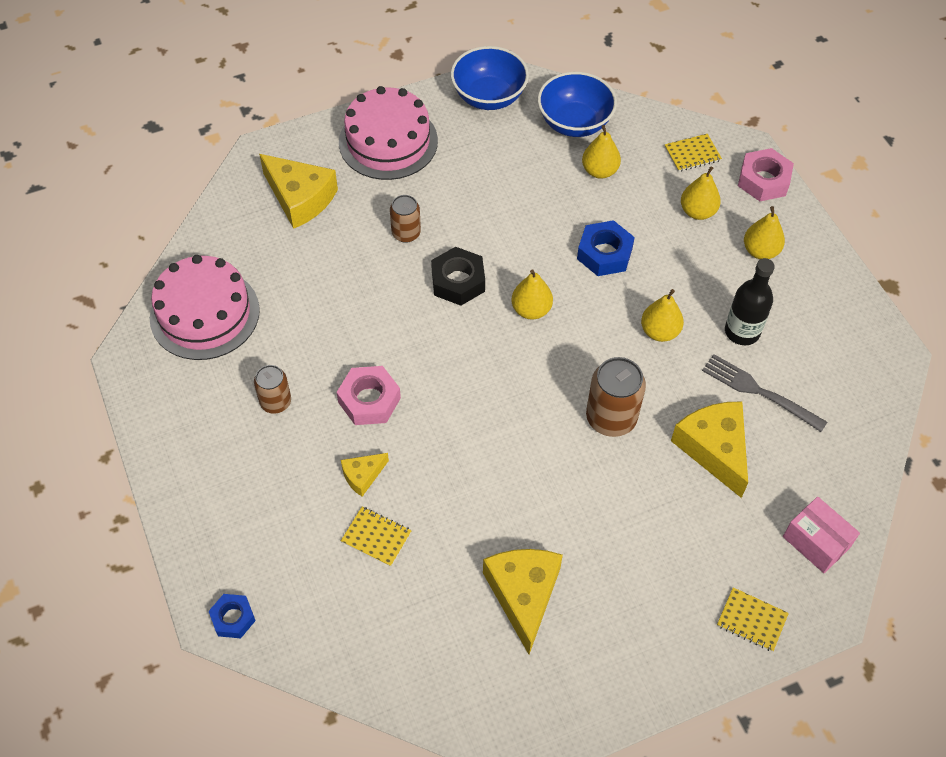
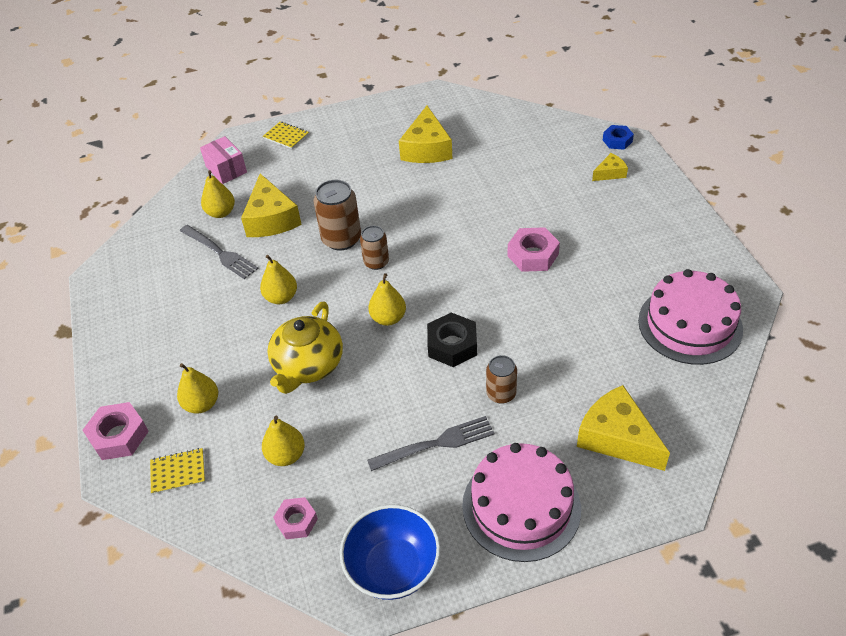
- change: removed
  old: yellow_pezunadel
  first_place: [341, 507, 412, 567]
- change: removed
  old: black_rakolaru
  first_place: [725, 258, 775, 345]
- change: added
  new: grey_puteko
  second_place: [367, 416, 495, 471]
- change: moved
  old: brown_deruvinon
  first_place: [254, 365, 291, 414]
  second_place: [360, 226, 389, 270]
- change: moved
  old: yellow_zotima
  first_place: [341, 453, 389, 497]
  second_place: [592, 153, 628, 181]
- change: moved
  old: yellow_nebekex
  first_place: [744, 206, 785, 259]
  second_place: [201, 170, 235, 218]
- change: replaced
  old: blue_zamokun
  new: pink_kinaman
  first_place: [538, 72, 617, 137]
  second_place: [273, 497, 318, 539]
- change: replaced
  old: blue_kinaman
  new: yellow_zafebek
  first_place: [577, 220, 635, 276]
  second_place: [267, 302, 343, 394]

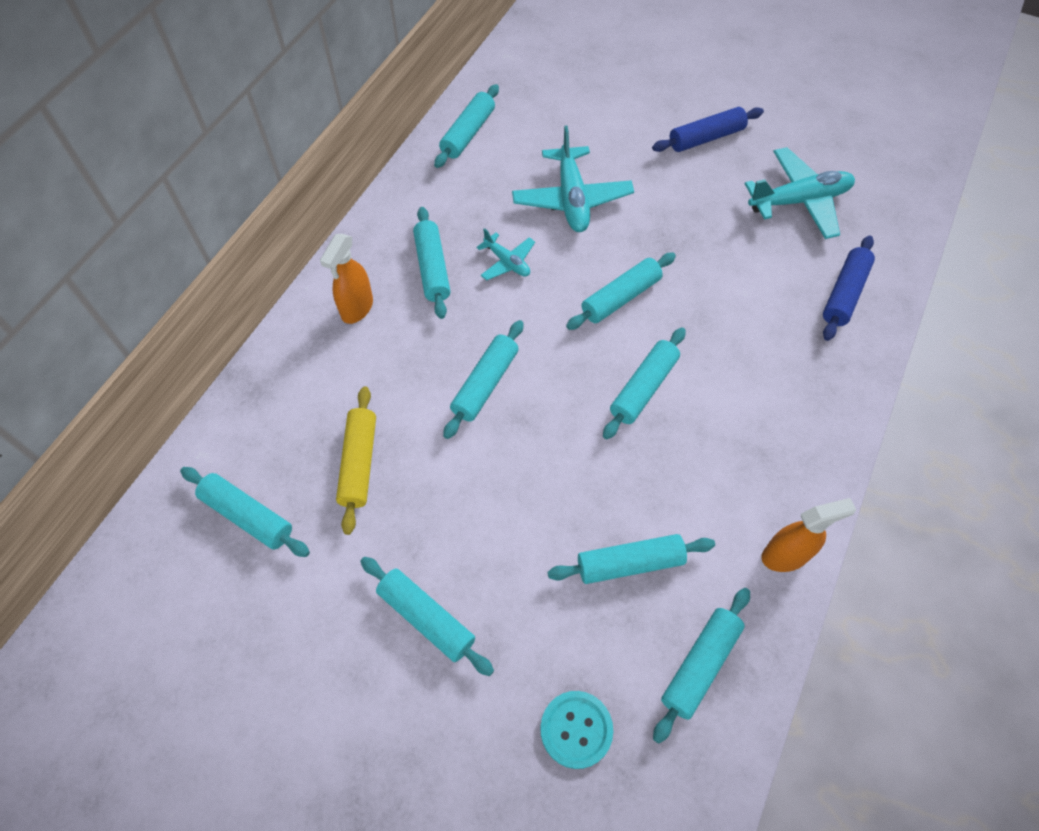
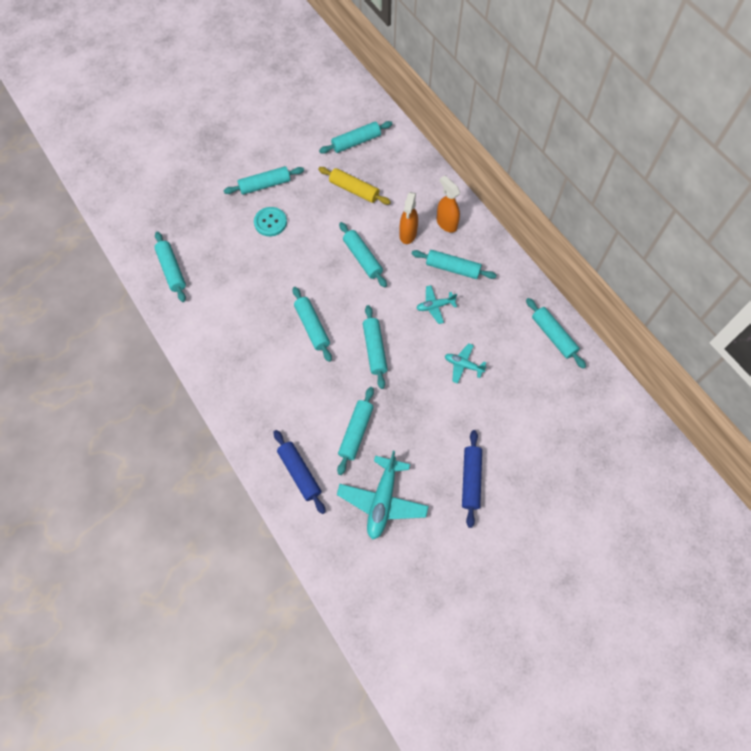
- change: moved
  old: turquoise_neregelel
  first_place: [540, 691, 613, 769]
  second_place: [254, 207, 287, 236]
- change: moved
  old: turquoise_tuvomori
  first_place: [548, 534, 715, 584]
  second_place: [337, 387, 374, 475]
- change: moved
  old: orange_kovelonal
  first_place: [761, 498, 856, 572]
  second_place: [399, 192, 418, 244]
- change: resized
  old: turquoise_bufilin
  first_place: [512, 126, 634, 232]
  second_place: [445, 343, 487, 384]
  factor: 0.54

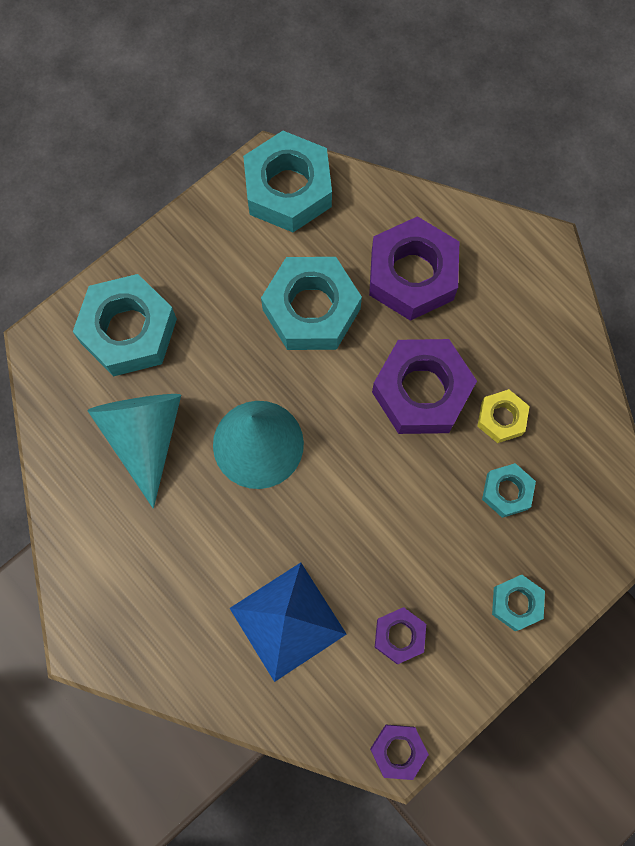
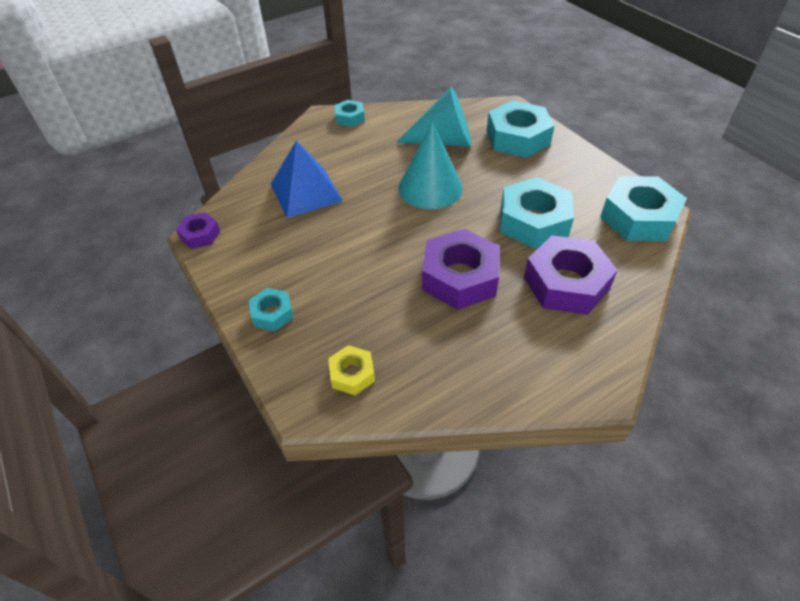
- change: removed
  old: purple_kinaman
  first_place: [375, 607, 426, 664]
- change: moved
  old: yellow_kinaman
  first_place: [477, 389, 530, 443]
  second_place: [328, 345, 375, 395]
- change: moved
  old: turquoise_kinaman
  first_place: [482, 463, 536, 518]
  second_place: [335, 100, 365, 127]

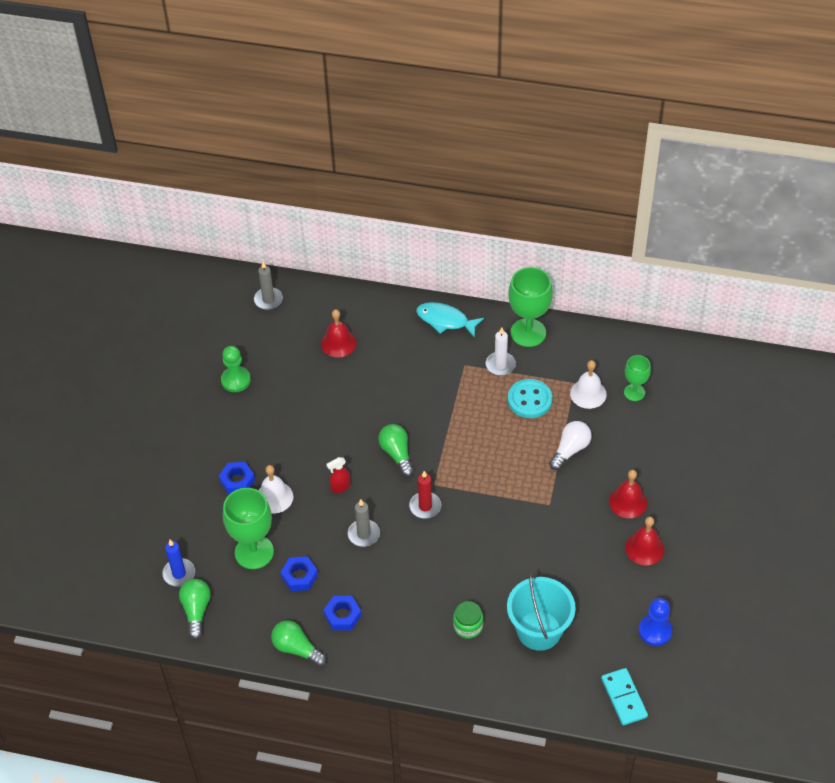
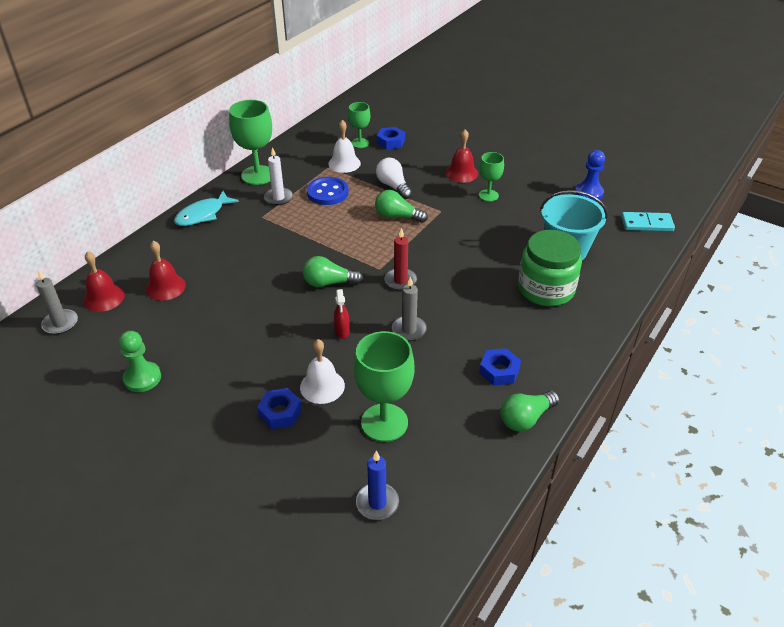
- change: added
  new: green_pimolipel
  second_place: [479, 152, 504, 202]
- change: moved
  old: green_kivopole
  first_place: [179, 579, 211, 640]
  second_place: [375, 190, 428, 223]
- change: moved
  old: blue_kinaman
  first_place: [281, 556, 318, 591]
  second_place: [377, 127, 405, 150]
- change: moved
  old: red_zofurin
  first_place: [625, 516, 664, 565]
  second_place: [83, 251, 125, 312]
- change: recoloured
  old: turquoise_neregelel
  new: blue_neregelel
  first_place: [508, 379, 552, 418]
  second_place: [307, 177, 349, 205]
- change: resized
  old: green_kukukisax
  first_place: [453, 601, 483, 639]
  second_place: [518, 230, 582, 306]
  factor: 1.97

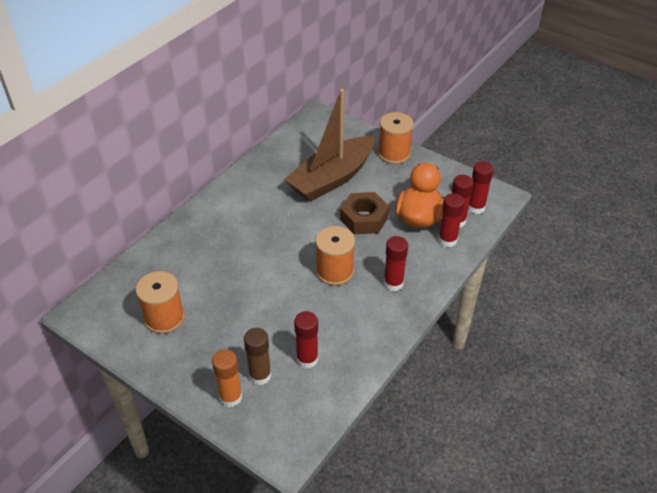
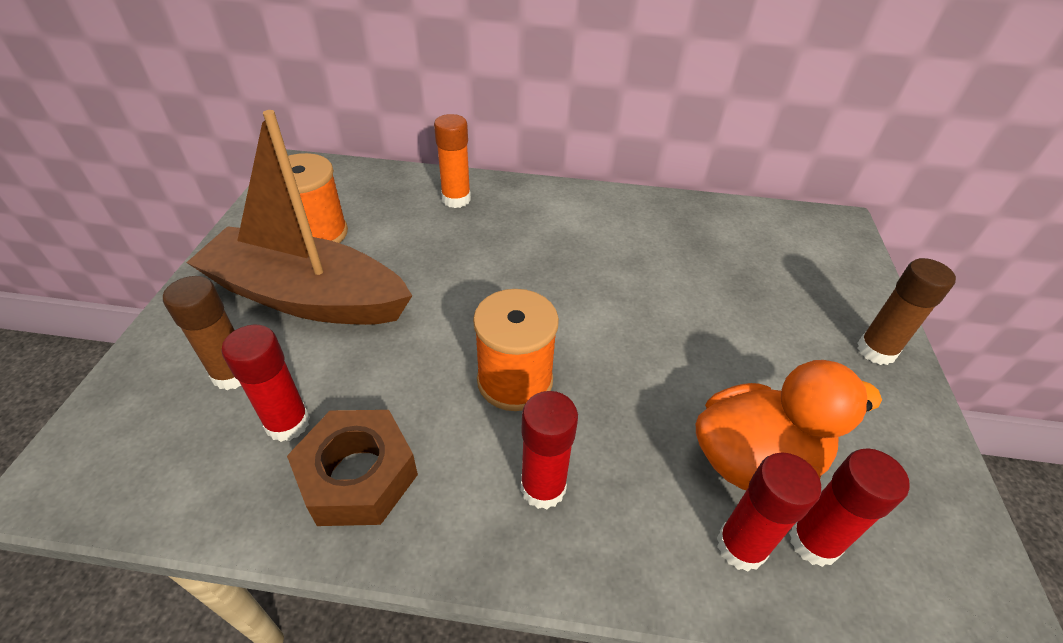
- change: removed
  old: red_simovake
  first_place: [468, 161, 494, 214]
- change: moved
  old: orange_simovake
  first_place: [212, 349, 242, 407]
  second_place: [434, 114, 471, 208]
- change: moved
  old: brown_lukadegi
  first_place: [284, 89, 375, 202]
  second_place: [186, 110, 413, 325]
- change: moved
  old: brown_kinaman
  first_place: [340, 192, 389, 234]
  second_place: [287, 410, 418, 526]
- change: replaced
  old: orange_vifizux
  new: brown_simovake
  first_place: [378, 112, 414, 164]
  second_place: [857, 258, 956, 365]

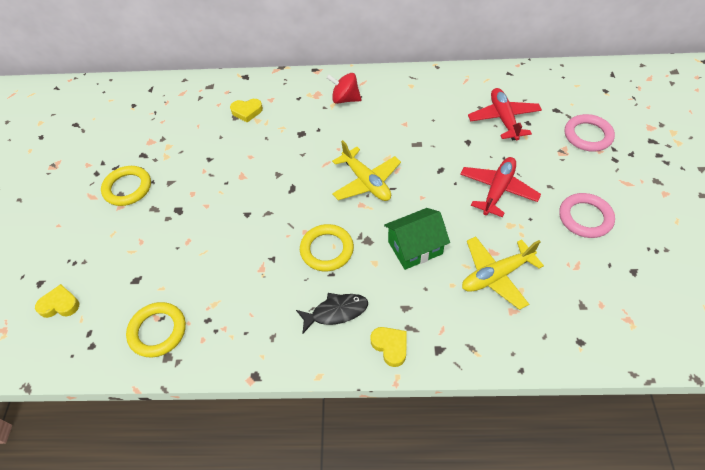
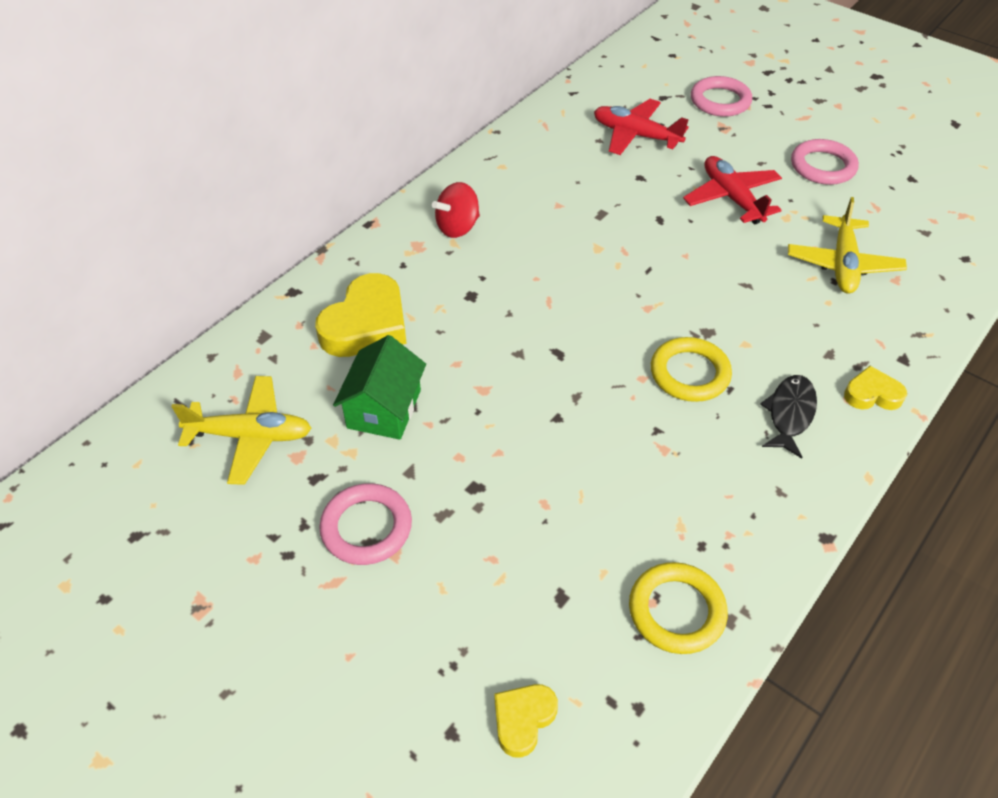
- change: moved
  old: yellow_bufilin
  first_place: [332, 140, 401, 201]
  second_place: [171, 376, 312, 485]
- change: moved
  old: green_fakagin
  first_place: [384, 208, 450, 270]
  second_place: [333, 335, 426, 440]
- change: recoloured
  old: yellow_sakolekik
  new: pink_sakolekik
  first_place: [101, 166, 151, 206]
  second_place: [319, 483, 412, 565]
- change: resized
  old: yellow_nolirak
  first_place: [230, 99, 263, 123]
  second_place: [315, 273, 407, 357]
  factor: 1.87

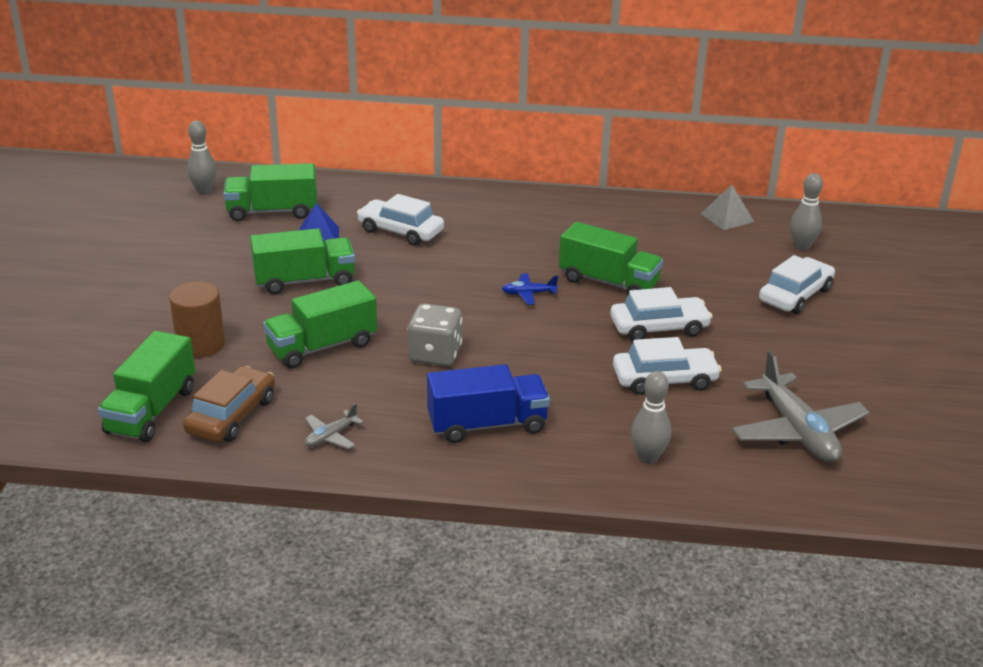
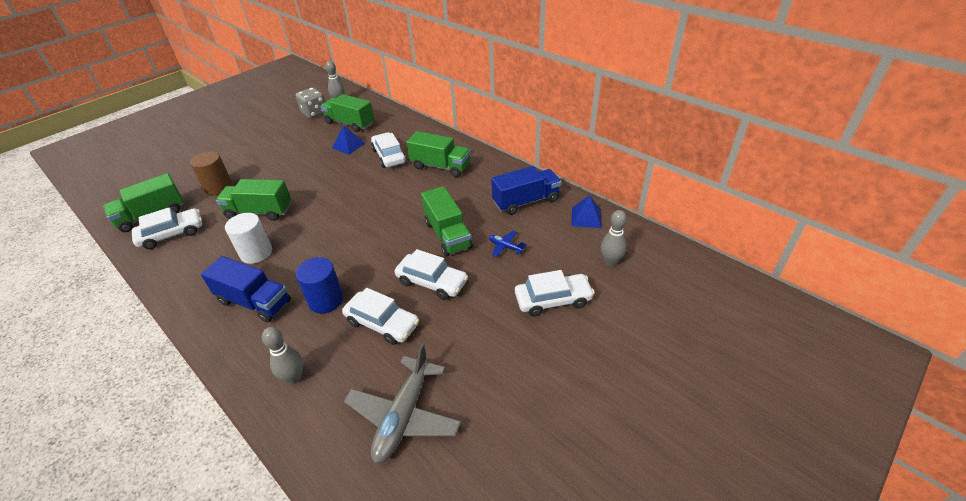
- change: removed
  old: grey_bufilin
  first_place: [305, 403, 364, 449]
- change: added
  new: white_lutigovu
  second_place: [225, 213, 272, 264]
- change: added
  new: blue_lutigovu
  second_place: [296, 257, 343, 314]
- change: added
  new: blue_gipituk
  second_place: [491, 166, 561, 215]
- change: moved
  old: green_gipituk
  first_place: [250, 228, 355, 294]
  second_place: [406, 131, 471, 177]
- change: moved
  old: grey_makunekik
  first_place: [407, 303, 462, 366]
  second_place: [296, 87, 325, 118]
- change: moved
  old: blue_bufilin
  first_place: [502, 274, 558, 305]
  second_place: [489, 231, 527, 257]
- change: recoloured
  old: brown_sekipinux
  new: white_sekipinux
  first_place: [183, 366, 275, 442]
  second_place: [132, 207, 202, 249]
- change: recoloured
  old: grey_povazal
  new: blue_povazal
  first_place: [701, 185, 754, 230]
  second_place: [571, 195, 602, 228]

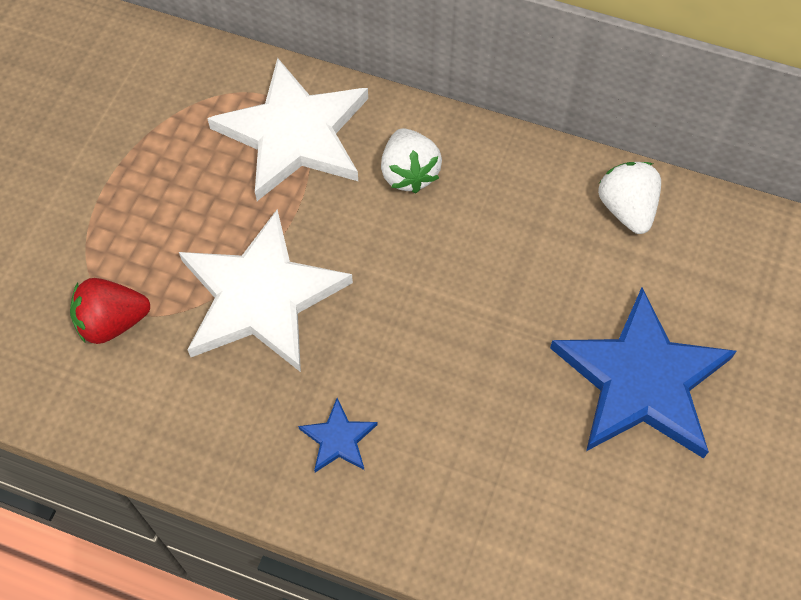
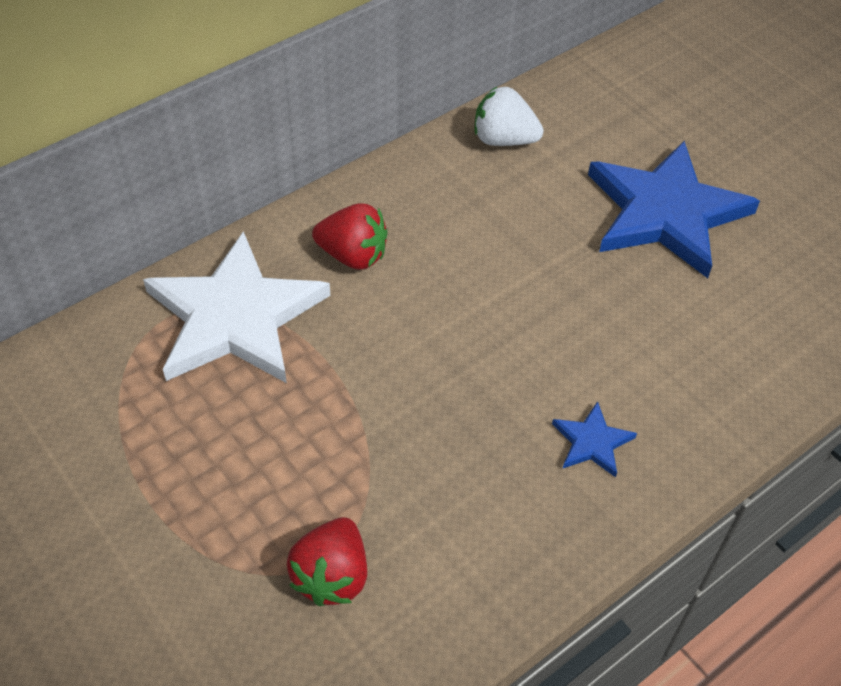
- change: removed
  old: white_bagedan
  first_place: [179, 210, 353, 372]
- change: recoloured
  old: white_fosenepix
  new: red_fosenepix
  first_place: [381, 128, 442, 193]
  second_place: [312, 203, 388, 269]

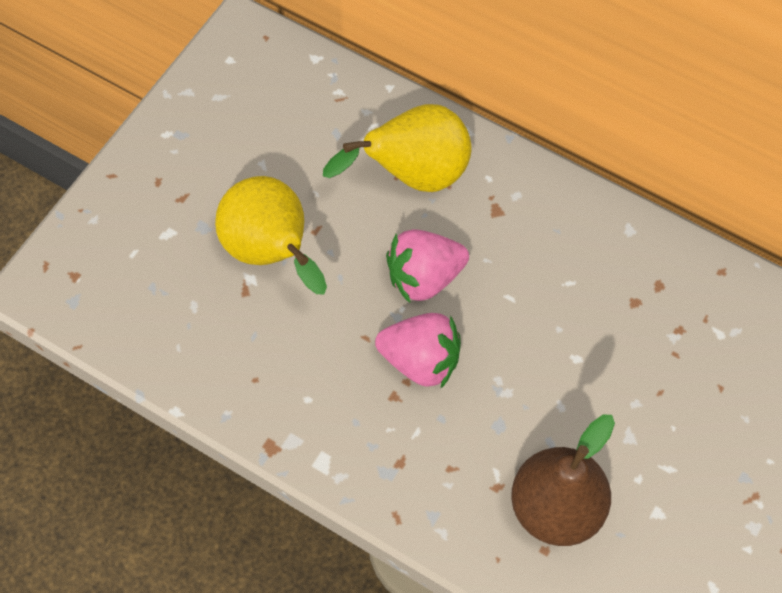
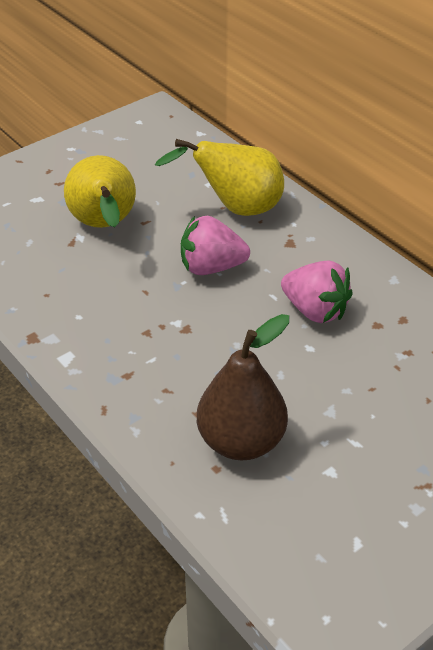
- change: moved
  old: pink_fosenepix
  first_place: [375, 313, 461, 388]
  second_place: [281, 261, 353, 323]

